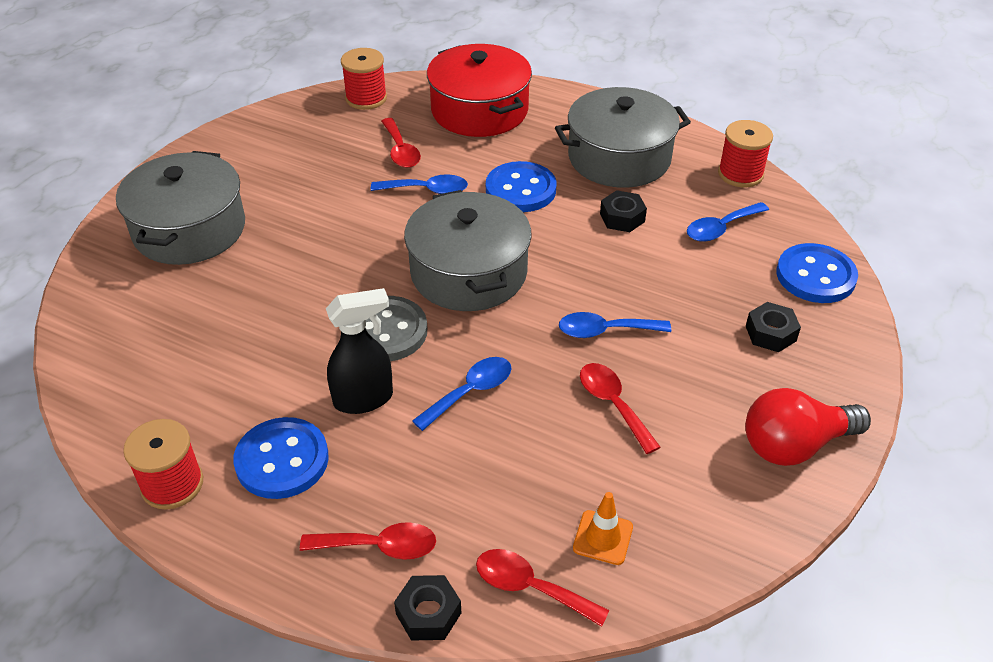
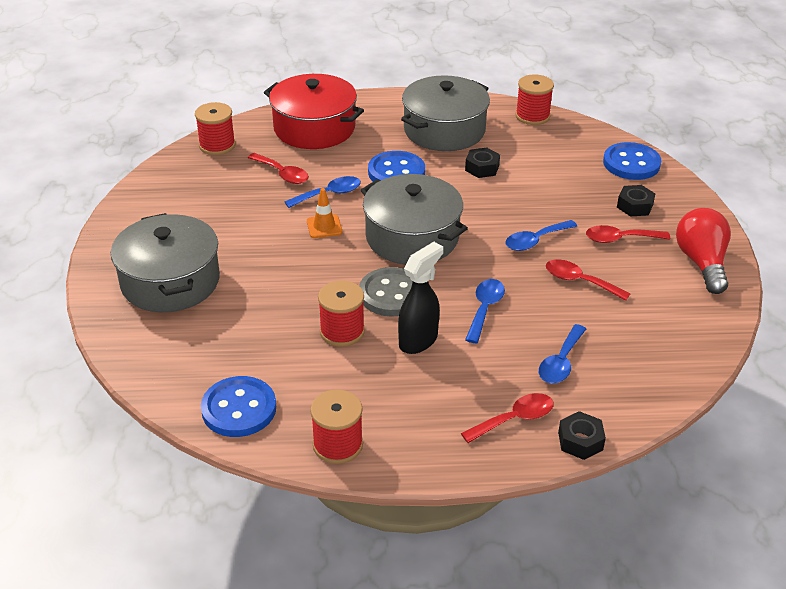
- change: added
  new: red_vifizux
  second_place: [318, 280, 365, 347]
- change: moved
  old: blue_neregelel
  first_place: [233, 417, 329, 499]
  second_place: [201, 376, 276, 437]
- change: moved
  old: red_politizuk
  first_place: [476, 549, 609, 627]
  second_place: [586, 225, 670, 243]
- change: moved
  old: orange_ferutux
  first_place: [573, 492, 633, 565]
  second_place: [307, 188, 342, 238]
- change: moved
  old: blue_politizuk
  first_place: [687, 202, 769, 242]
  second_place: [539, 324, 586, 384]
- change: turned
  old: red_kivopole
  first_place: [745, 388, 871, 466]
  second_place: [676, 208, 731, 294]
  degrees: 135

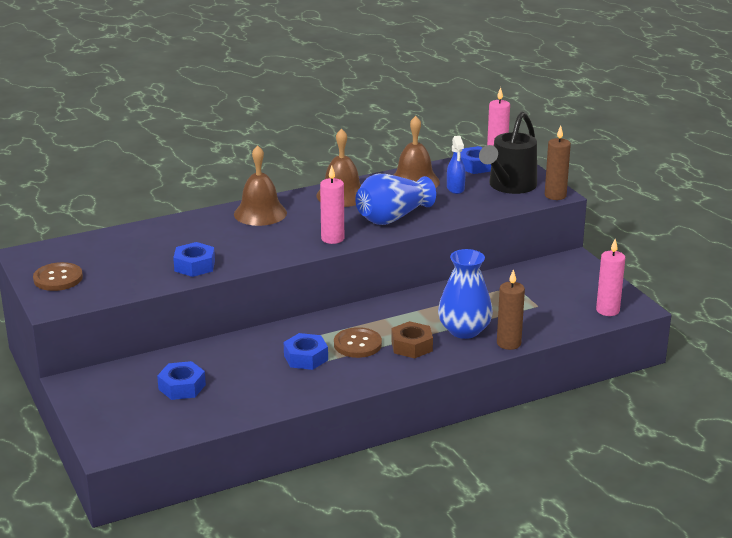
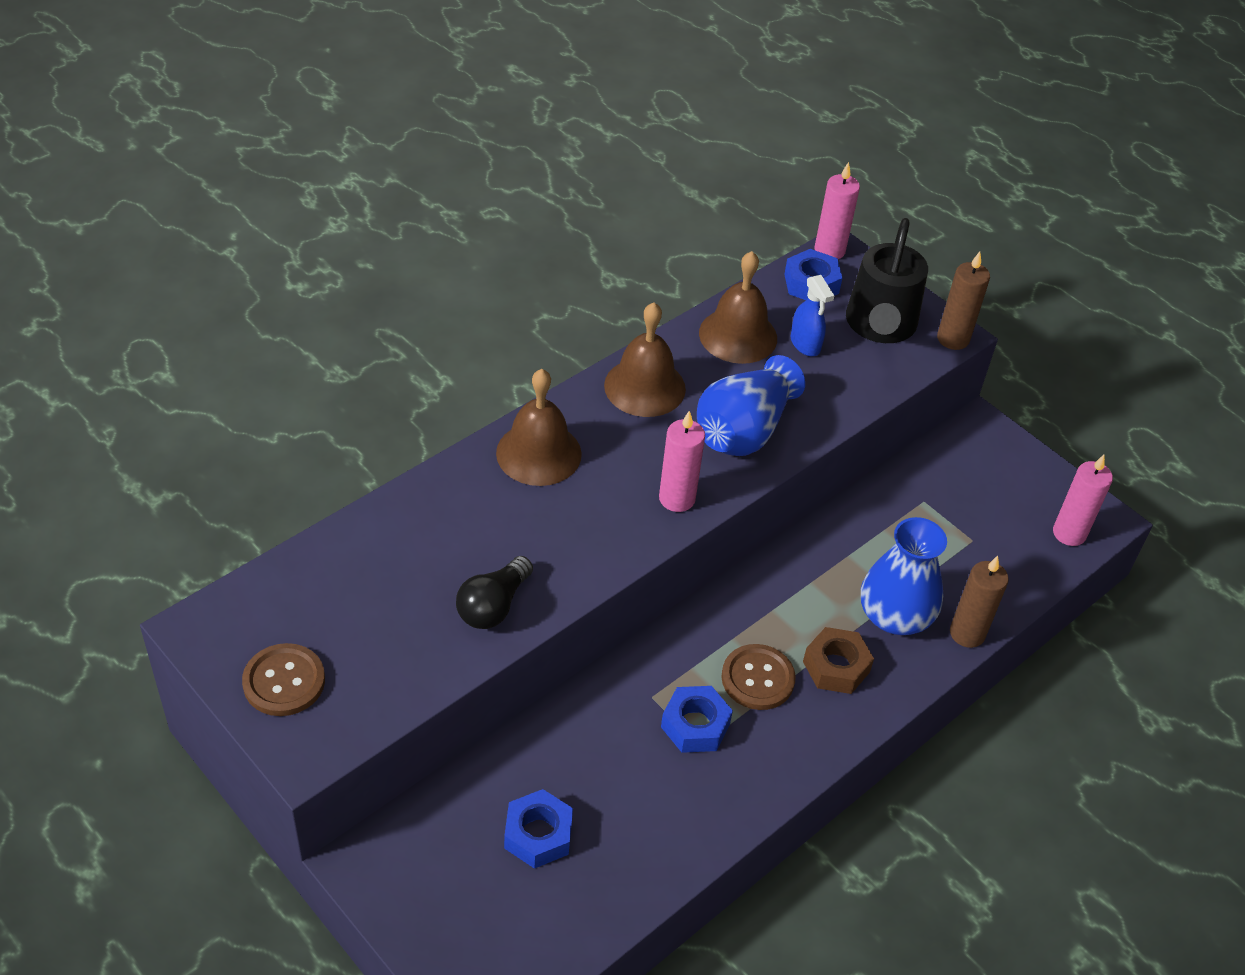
- change: replaced
  old: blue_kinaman
  new: black_kivopole
  first_place: [173, 242, 215, 277]
  second_place: [456, 556, 533, 629]

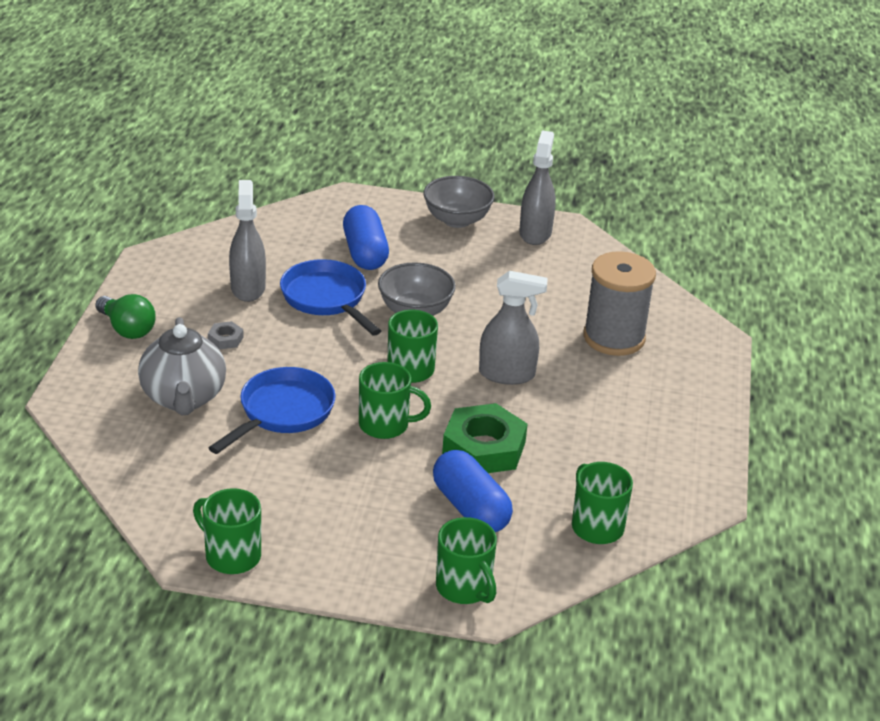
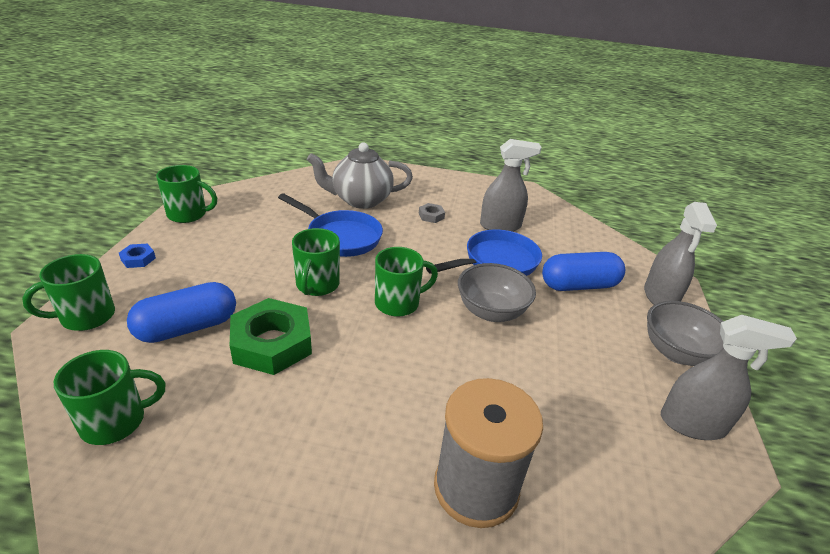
- change: removed
  old: green_kivopole
  first_place: [95, 294, 156, 339]
- change: added
  new: blue_kinaman
  second_place: [119, 244, 156, 268]
- change: moved
  old: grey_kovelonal
  first_place: [479, 271, 548, 385]
  second_place: [644, 202, 717, 305]
- change: turned
  old: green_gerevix
  first_place: [193, 488, 261, 574]
  second_place: [156, 165, 217, 223]
  degrees: 60

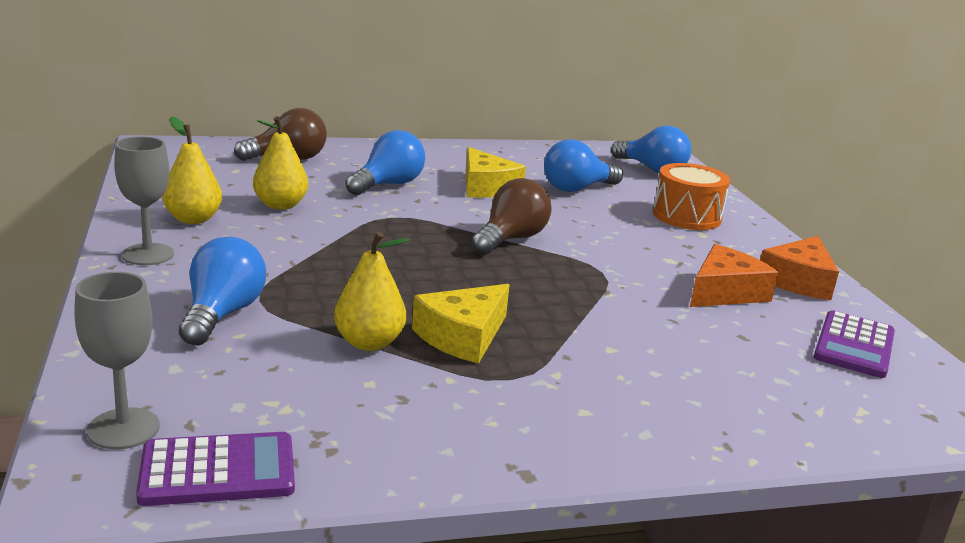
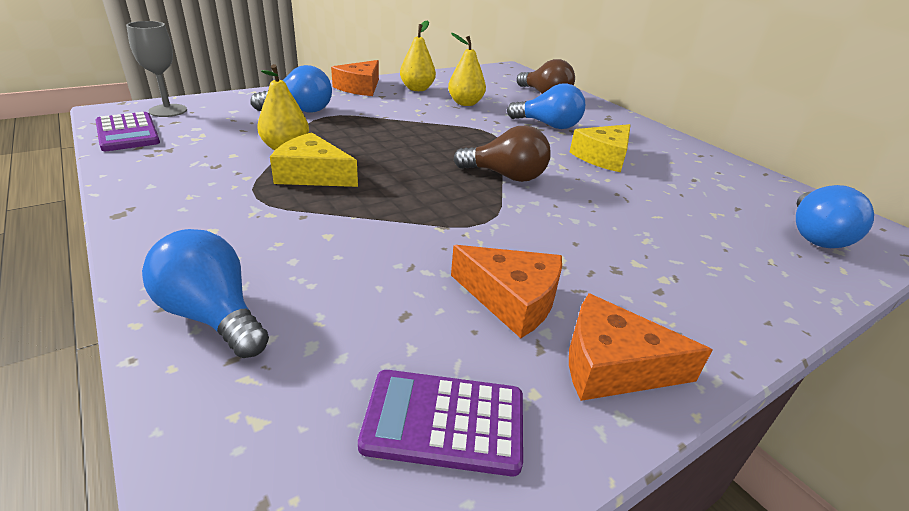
- change: removed
  old: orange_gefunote
  first_place: [653, 163, 730, 230]
- change: moved
  old: blue_kivopole
  first_place: [544, 139, 623, 192]
  second_place: [142, 229, 269, 358]
- change: replaced
  old: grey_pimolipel
  new: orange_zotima
  first_place: [114, 137, 174, 265]
  second_place: [331, 60, 379, 96]

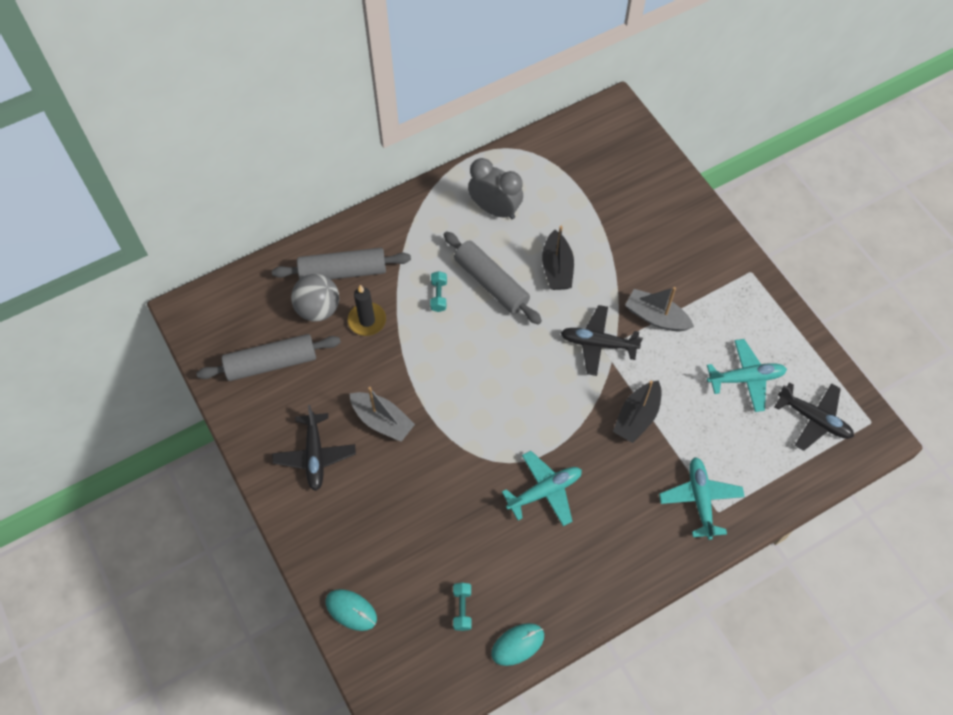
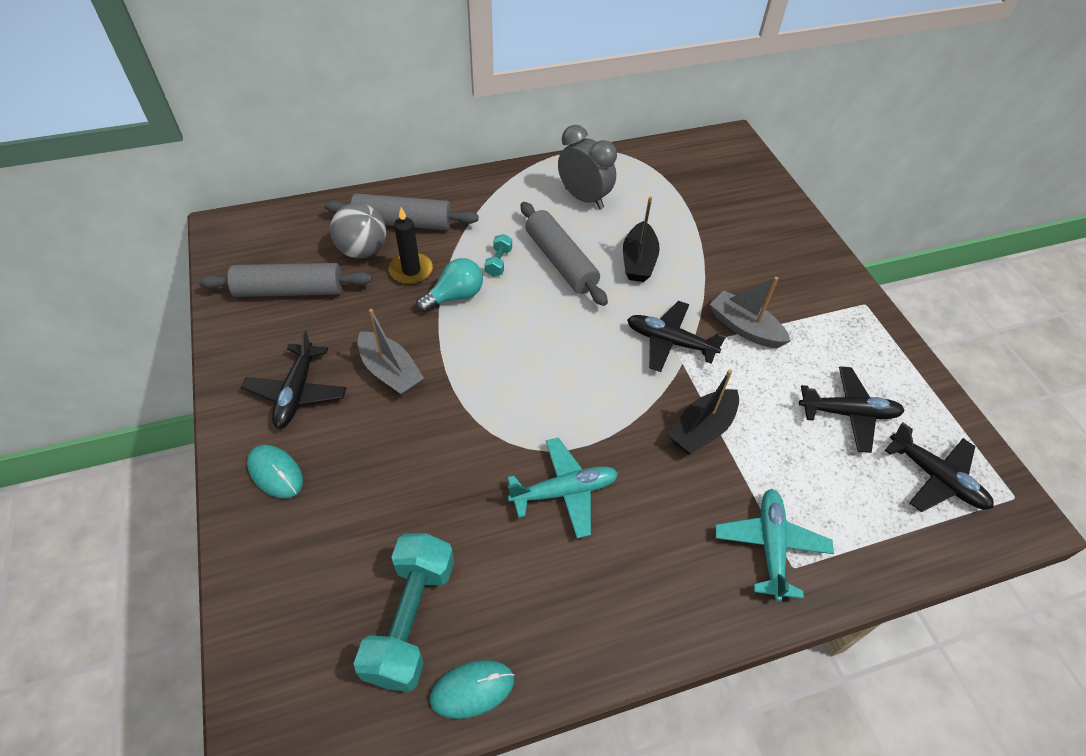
- change: added
  new: turquoise_kivopole
  second_place: [416, 258, 483, 313]
- change: moved
  old: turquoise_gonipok
  first_place: [325, 589, 377, 631]
  second_place: [247, 445, 303, 498]
- change: recoloured
  old: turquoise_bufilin
  new: black_bufilin
  first_place: [707, 339, 787, 412]
  second_place: [799, 366, 905, 453]
- change: resized
  old: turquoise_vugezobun
  first_place: [453, 583, 472, 631]
  second_place: [354, 533, 454, 692]
  factor: 2.19

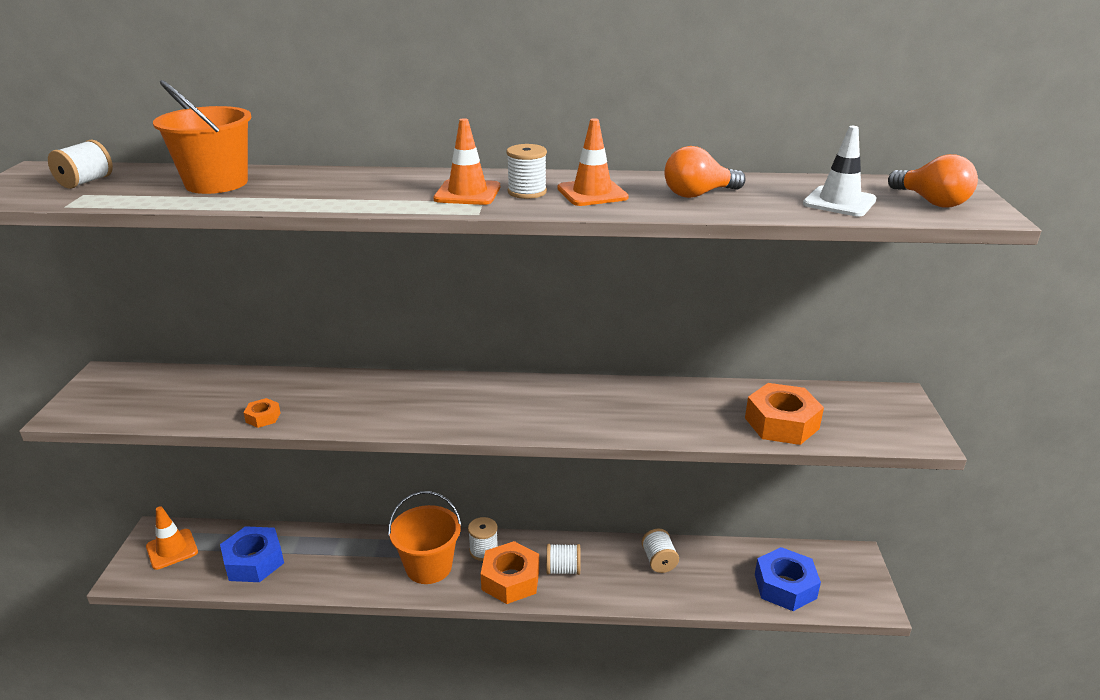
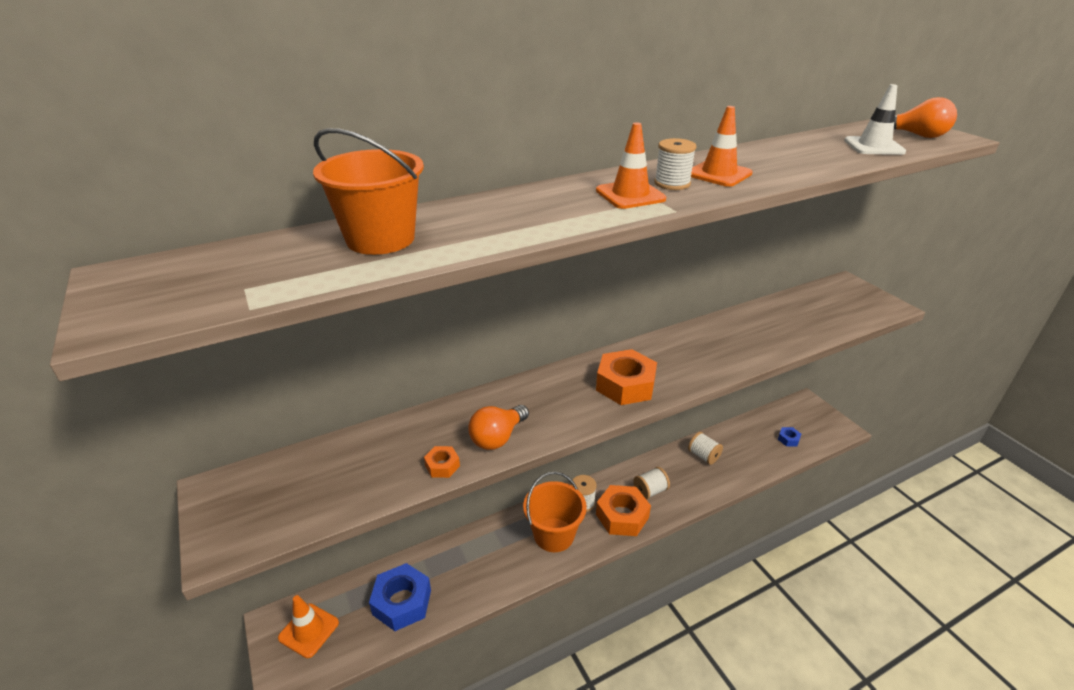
- change: removed
  old: white_vifizux
  first_place: [48, 140, 113, 189]
- change: moved
  old: orange_kivopole
  first_place: [664, 146, 745, 198]
  second_place: [468, 405, 529, 450]
- change: moved
  old: orange_kinaman
  first_place: [745, 383, 824, 445]
  second_place: [596, 349, 657, 405]
- change: resized
  old: blue_kinaman
  first_place: [755, 547, 821, 611]
  second_place: [778, 427, 801, 446]
  factor: 0.48

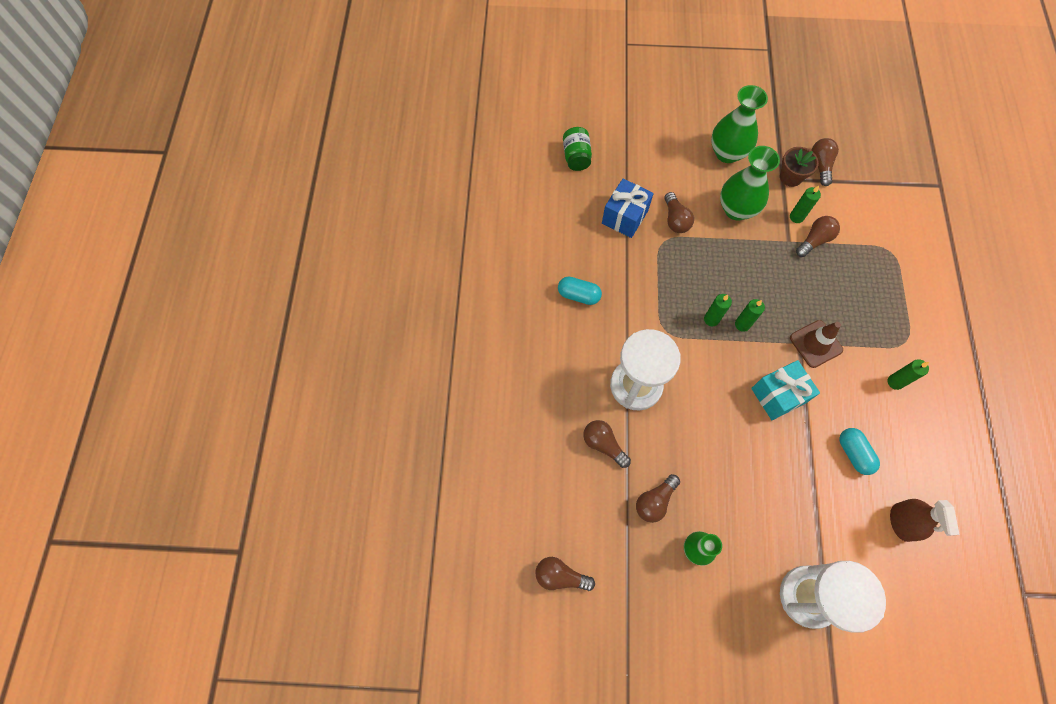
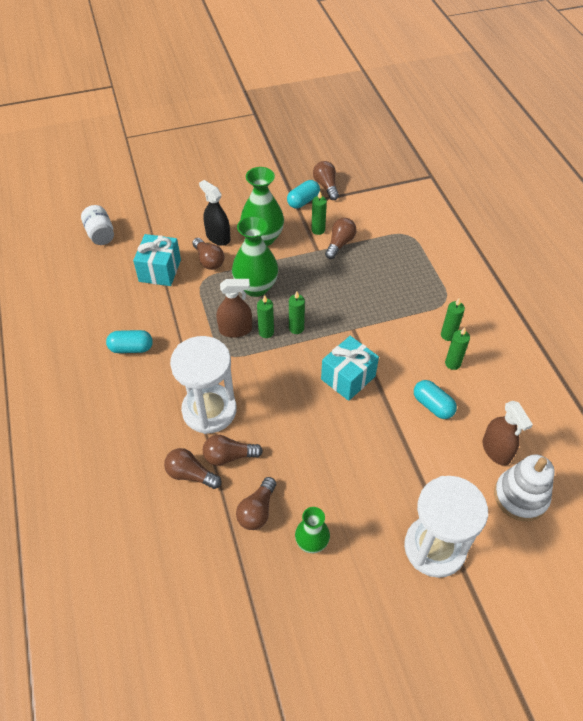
- change: removed
  old: brown_ferutux
  first_place: [790, 320, 843, 368]
- change: added
  new: black_kovelonal
  second_place: [199, 180, 230, 246]
- change: added
  new: brown_kovelonal
  second_place: [216, 279, 252, 338]
- change: added
  new: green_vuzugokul
  second_place: [445, 327, 470, 370]
- change: added
  new: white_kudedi
  second_place: [494, 455, 555, 521]
- change: moved
  old: brown_kivopole
  first_place: [535, 557, 595, 591]
  second_place: [203, 435, 263, 466]
- change: moved
  old: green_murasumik
  first_place: [711, 85, 768, 163]
  second_place: [232, 216, 278, 297]
- change: replaced
  old: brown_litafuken
  new: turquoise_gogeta
  first_place: [780, 147, 819, 187]
  second_place: [287, 180, 320, 209]
- change: recoloured
  old: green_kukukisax
  new: white_kukukisax
  first_place: [563, 127, 592, 171]
  second_place: [81, 205, 114, 245]
- change: recoloured
  old: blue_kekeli
  new: turquoise_kekeli
  first_place: [602, 178, 654, 238]
  second_place: [133, 234, 181, 286]

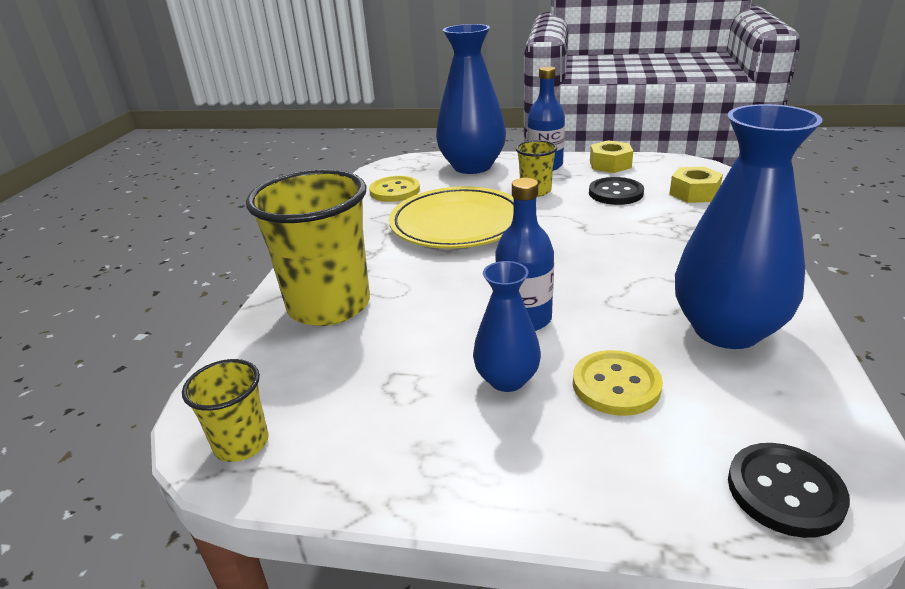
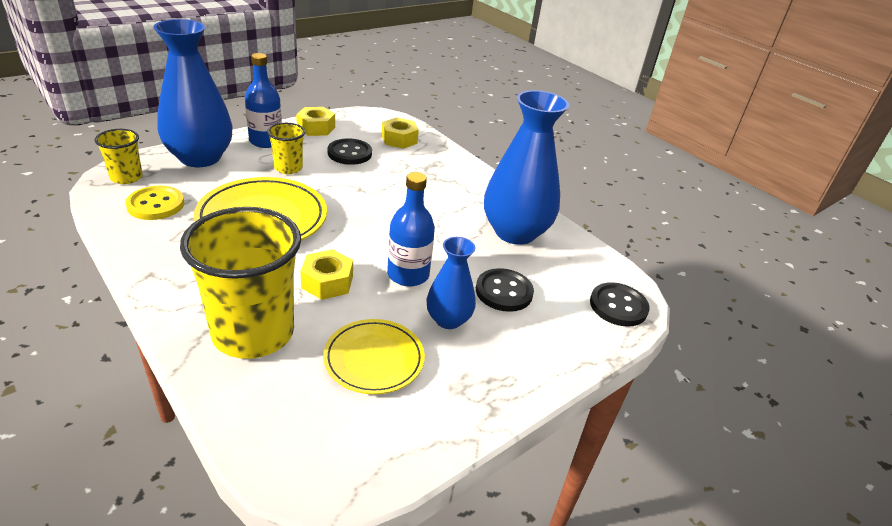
- change: added
  new: yellow_kinaman
  second_place: [300, 249, 353, 300]
- change: added
  new: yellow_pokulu
  second_place: [323, 319, 425, 394]
- change: moved
  old: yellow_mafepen
  first_place: [182, 359, 269, 462]
  second_place: [94, 129, 143, 184]
- change: recoloured
  old: yellow_neregelel
  new: black_neregelel
  first_place: [573, 350, 663, 416]
  second_place: [476, 268, 534, 312]

